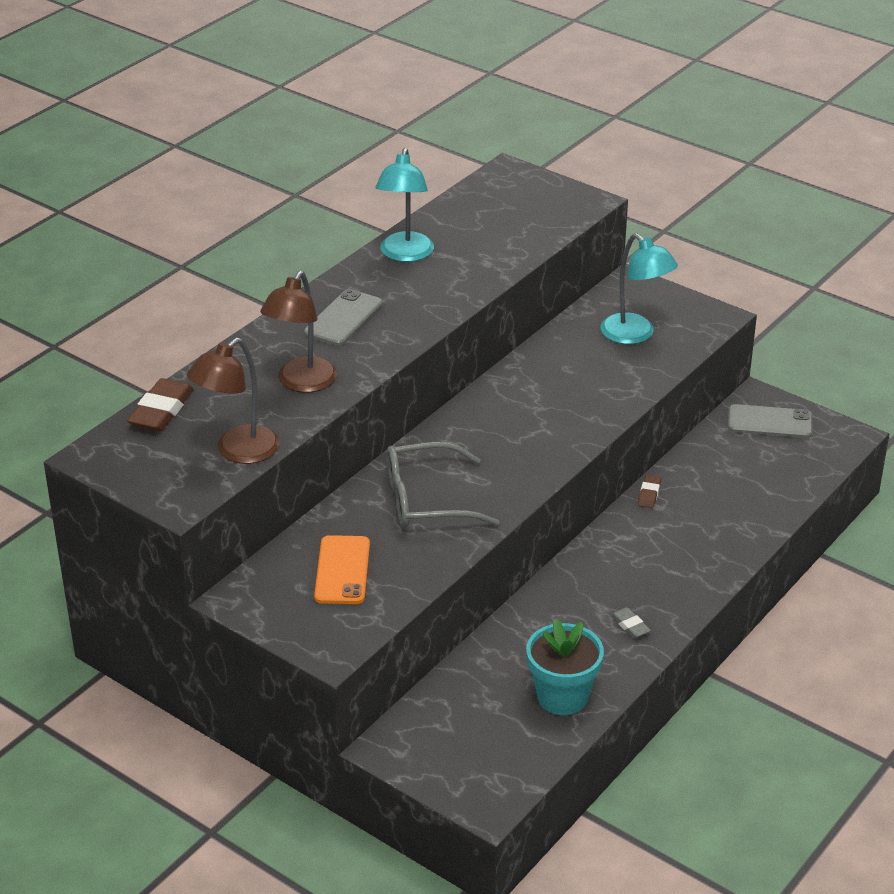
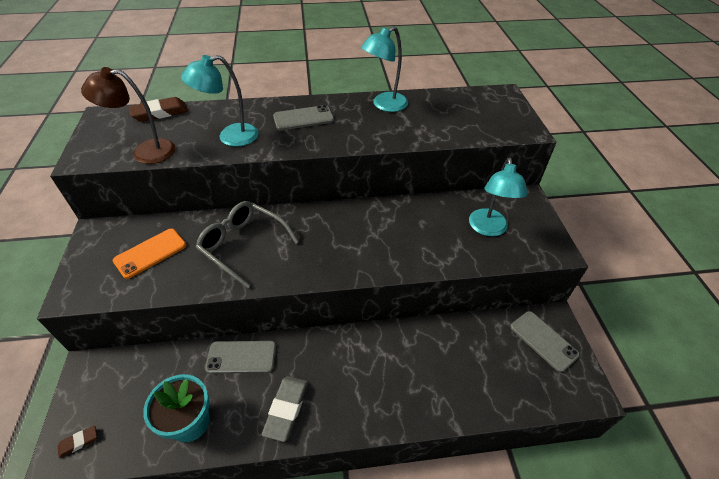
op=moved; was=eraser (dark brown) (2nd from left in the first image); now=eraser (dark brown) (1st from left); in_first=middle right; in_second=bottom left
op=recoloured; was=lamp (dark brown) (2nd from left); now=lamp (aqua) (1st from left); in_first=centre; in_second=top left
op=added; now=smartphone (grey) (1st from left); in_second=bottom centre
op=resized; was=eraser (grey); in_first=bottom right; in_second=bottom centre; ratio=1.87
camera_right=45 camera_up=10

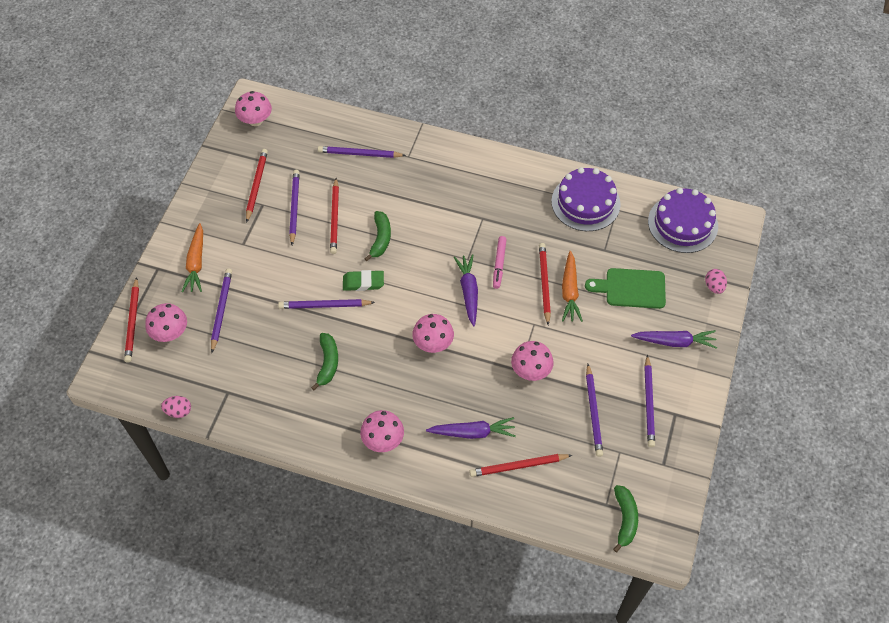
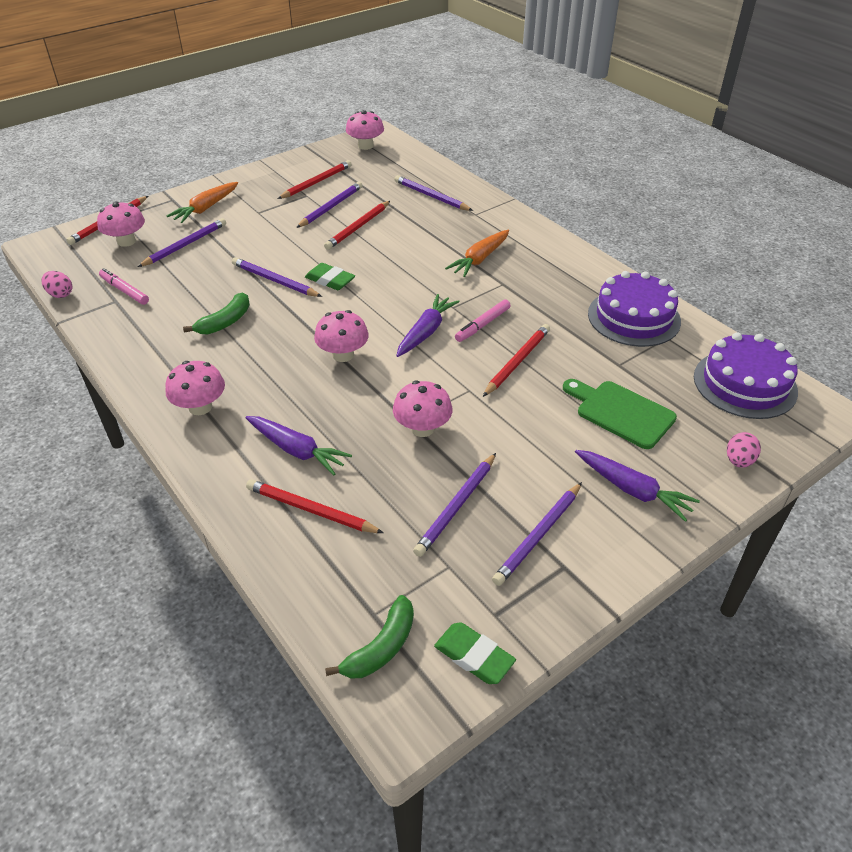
op=added; now=felt pen (rose-pink) (1st from left); in_second=middle left
op=added; now=eraser (green) (2nd from left); in_second=bottom centre
op=moved; was=root vegetable (bright orange) (2nd from left); in_first=centre; in_second=top centre
op=removed; was=toy banana (green) (2nd from left); in_first=centre
camera_right=35 camera_up=-15

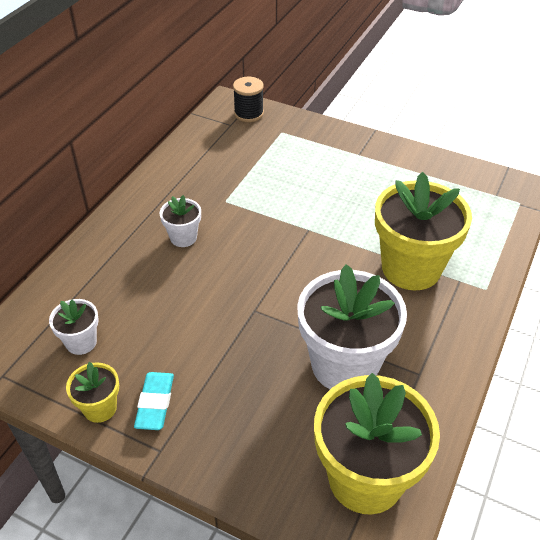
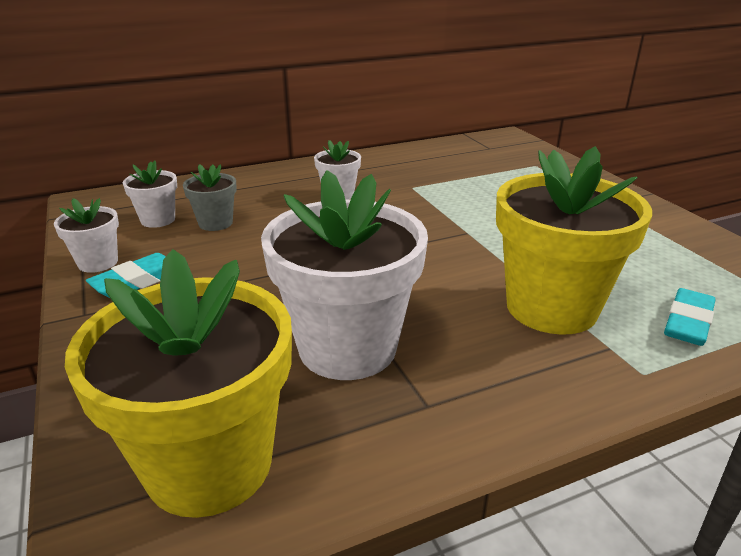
op=recoloured; was=flower pot (yellow) (1st from left); now=flower pot (white) (1st from left); in_first=bottom left; in_second=middle left
op=added; now=flower pot (grey); in_second=middle left
op=added; now=eraser (aqua) (2nd from left); in_second=middle right
op=removed; was=bobbin (jet-black); in_first=top centre
camera_right=40 camera_up=-15

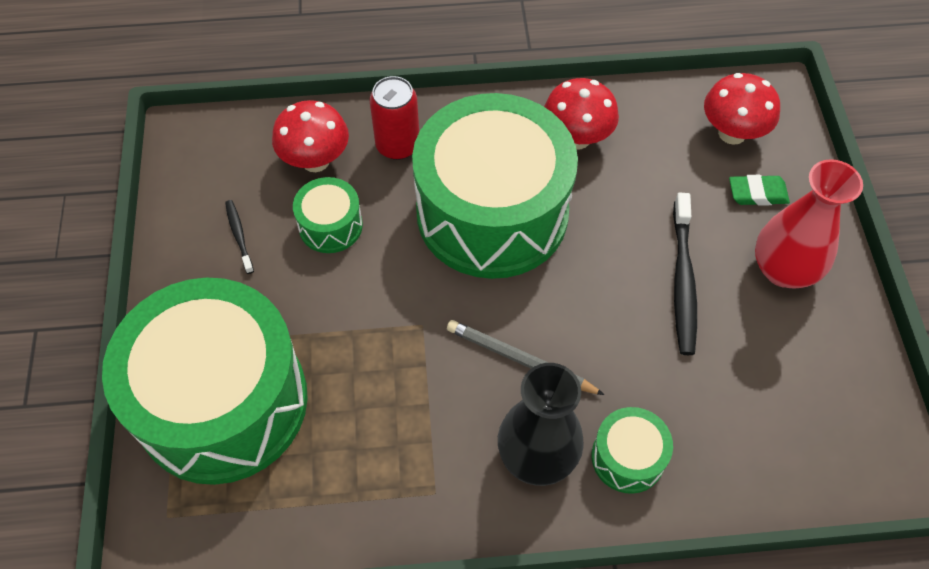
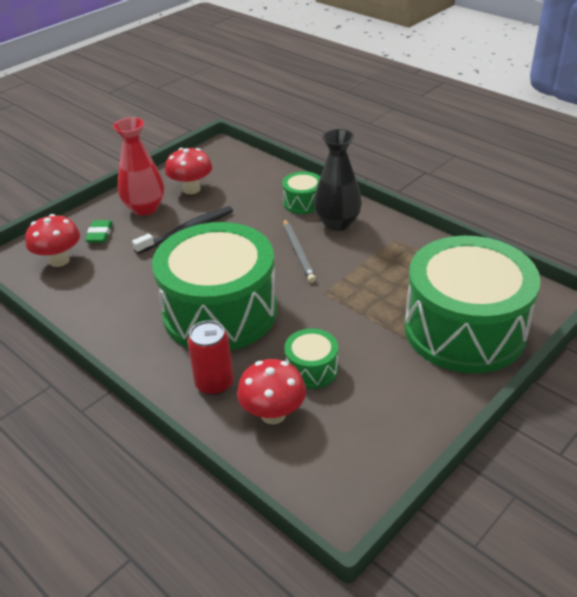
op=turned; was=eraser (green); in_first=middle right; in_second=middle left; clockwise=45
op=moved; was=mushroom (scarlet) (2nd from left); in_first=top centre; in_second=top left
op=removed; was=tooth brush (jet-black) (1st from left); in_first=middle left
camera_right=-130 camera_up=-20

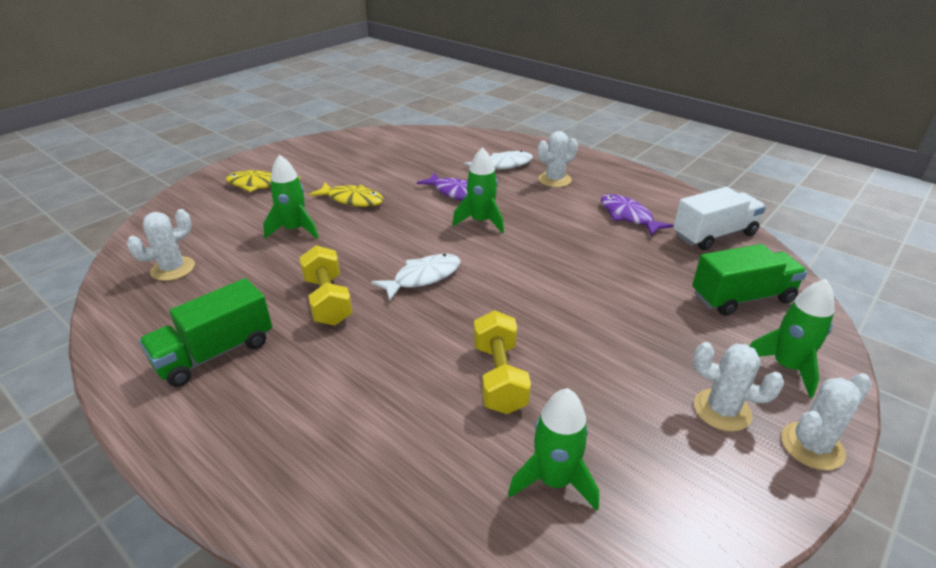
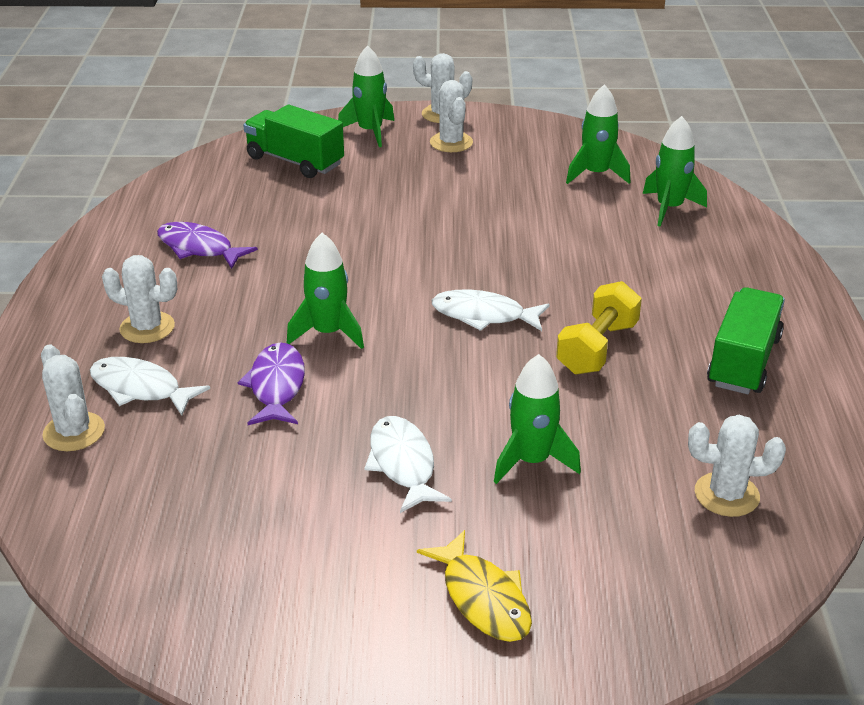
op=added; now=prickly plant (white) (1st from left); in_second=middle left
op=turned; was=fish (purple) (2nd from left in the first image); in_first=middle right; in_second=middle left; clockwise=105
op=recoloured; was=fish (yellow) (2nd from left); now=fish (white) (2nd from left); in_first=centre; in_second=centre
op=added; now=rocket (green) (5th from left); in_second=top right
op=turned; was=lorry (green) (1st from left in the first image); in_first=middle left; in_second=middle right; clockwise=-75
op=removed; was=hand weight (yellow) (2nd from left); in_first=centre
op=removed; was=lorry (white); in_first=middle right
camera_right=-130 camera_up=0

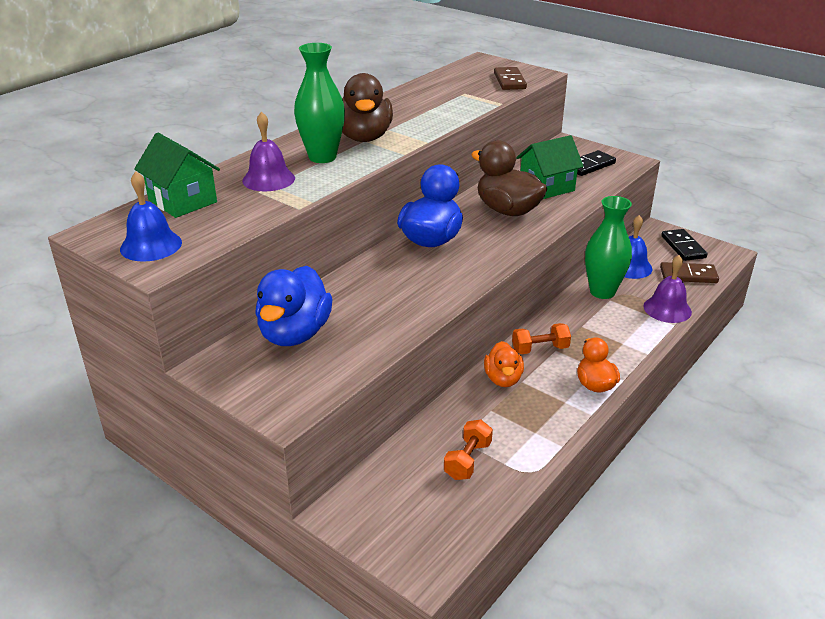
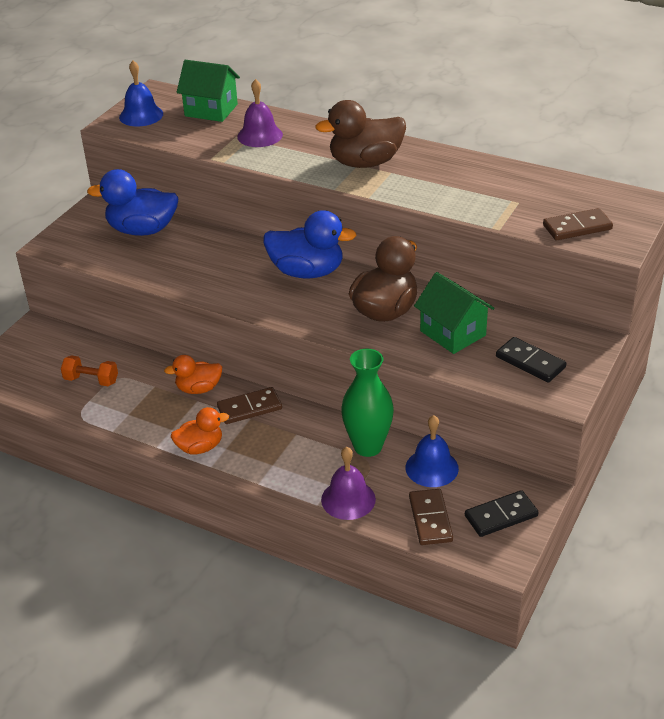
op=turned; was=house (green) (1st from left); in_first=top left; in_second=top left; clockwise=75
op=replaced; was=hand weight (bright orange) (2nd from left); now=domino (dark brown) (1st from left); in_first=centre; in_second=centre
op=removed; was=tall vase (green) (1st from left); in_first=top centre
camera_right=80 camera_up=5

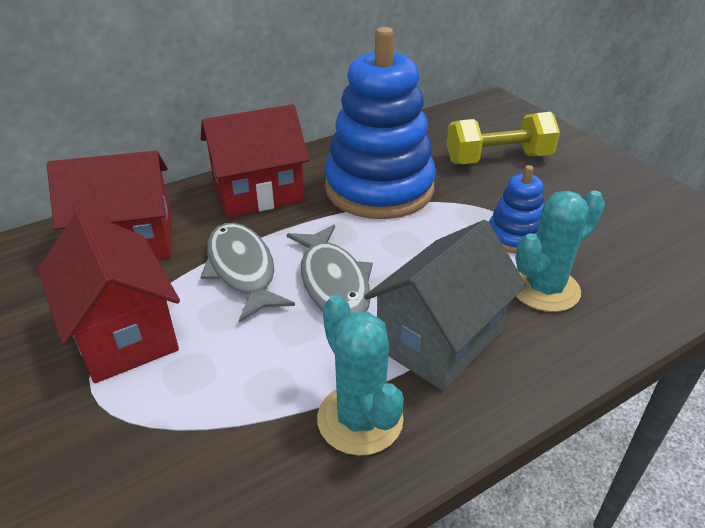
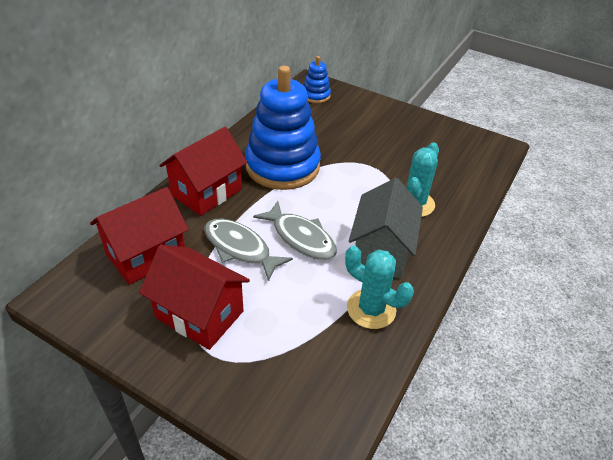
op=moved; was=stacking rings (blue) (2nd from left); in_first=middle right; in_second=top centre
op=removed; was=hand weight (yellow); in_first=top right
camera_right=-30 camera_up=5

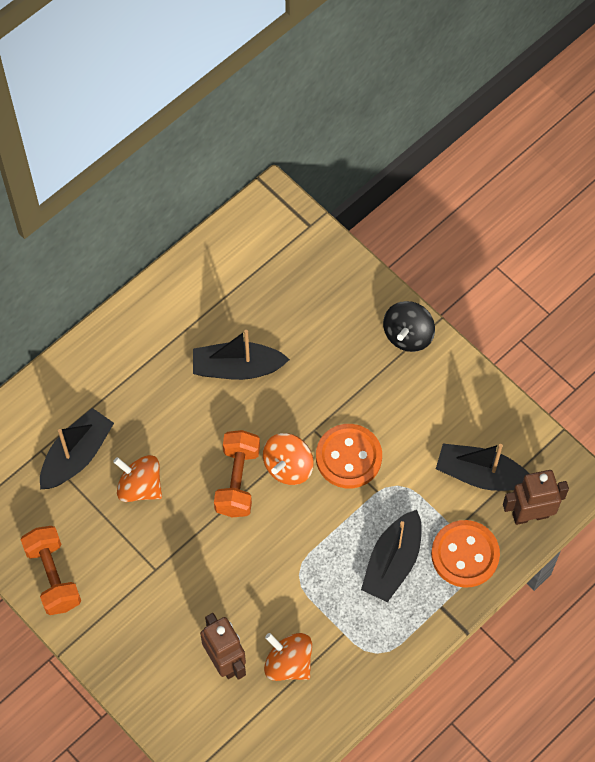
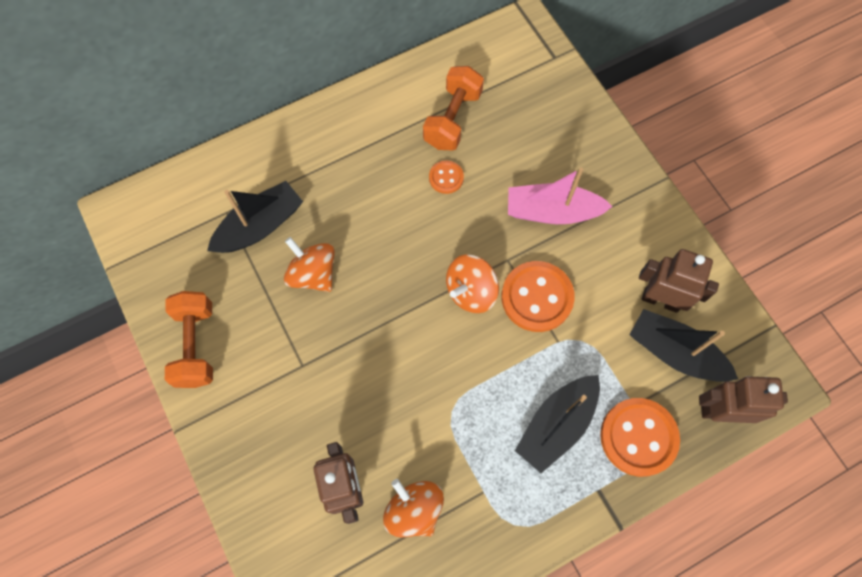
op=moved; was=hand weight (bright orange) (2nd from left); in_first=centre; in_second=top centre
op=replaced; was=boat (jet-black) (2nd from left); now=shirt button (bright orange) (1st from left); in_first=centre; in_second=top centre
op=added; now=boat (rose-pink); in_second=centre
op=added; now=robot (dark brown) (2nd from left); in_second=middle right
op=removed; was=whirligig (jet-black); in_first=middle right
camera_right=15 camera_up=5

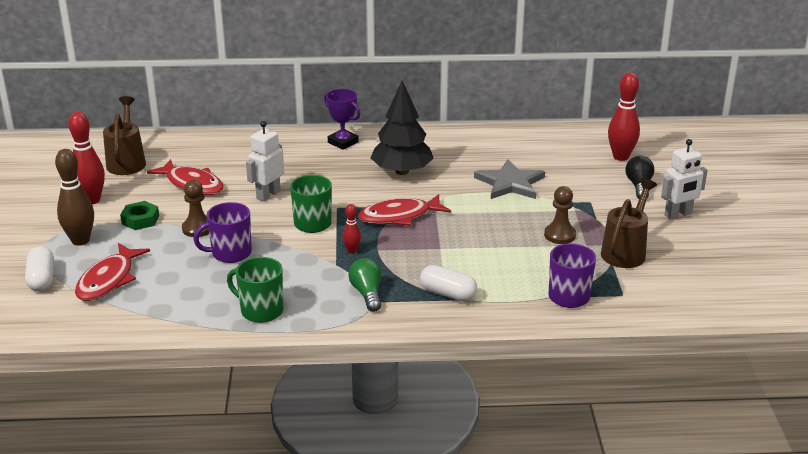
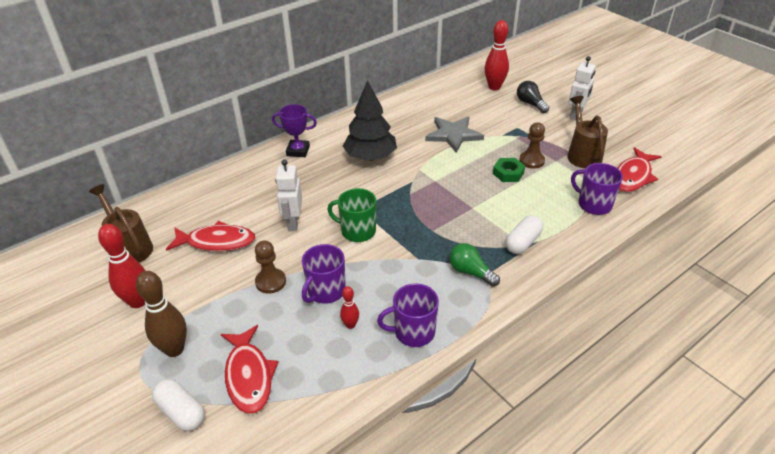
op=moved; was=tenpin (scarlet) (2nd from left); in_first=centre; in_second=bottom centre
op=recoloured; was=mug (green) (1st from left); now=mug (purple) (2nd from left); in_first=middle left; in_second=bottom centre
op=moved; was=nut (green); in_first=middle left; in_second=centre
op=turned; was=pill shape (white) (2nd from left); in_first=centre; in_second=middle right; clockwise=-45
op=moved; was=fish (scarlet) (3rd from left); in_first=centre; in_second=middle right
camera_right=-35 camera_up=10

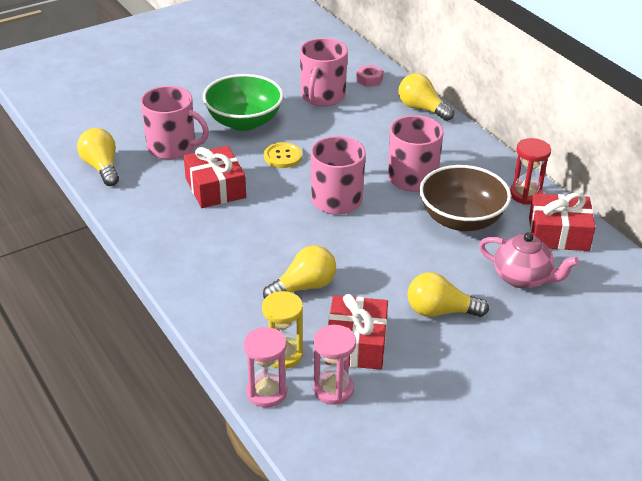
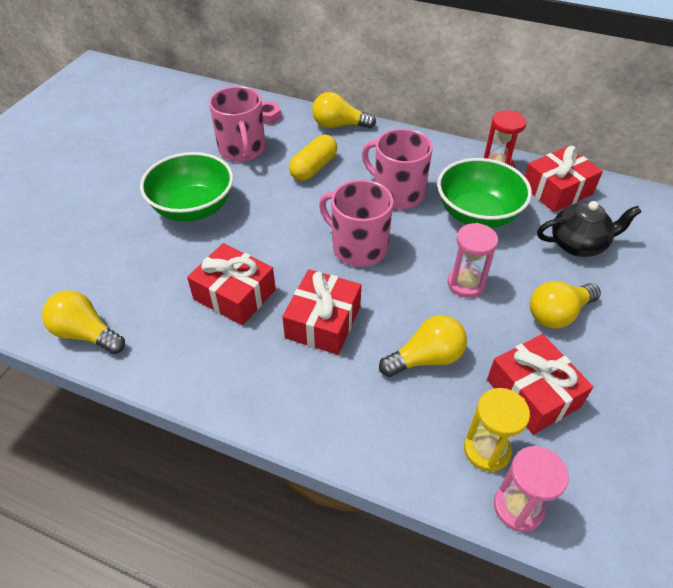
op=added; now=wrapped gift (scarlet) (2nd from left); in_second=centre
op=added; now=pill shape (yellow); in_second=top centre
op=turned; was=lightbulb (yellow) (2nd from left in the first image); in_first=centre; in_second=centre; clockwise=45
op=recoloured; was=bowl (dark brown); now=bowl (green) (2nd from left); in_first=middle right; in_second=top right
op=moved; was=sandglass (rose-pink) (2nd from left in the first image); now=sandglass (rose-pink) (1st from left); in_first=bottom centre; in_second=middle right
op=recoloured; was=tea pot (rose-pink); now=tea pot (jet-black); in_first=middle right; in_second=middle right
op=removed; was=mug (rose-pink) (1st from left); in_first=top left
op=removed; was=shirt button (yellow); in_first=top centre
camera_right=-35 camera_up=10

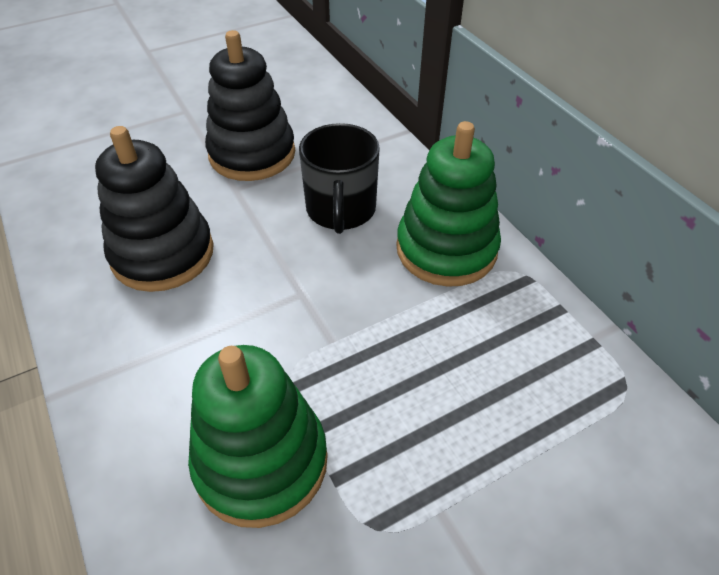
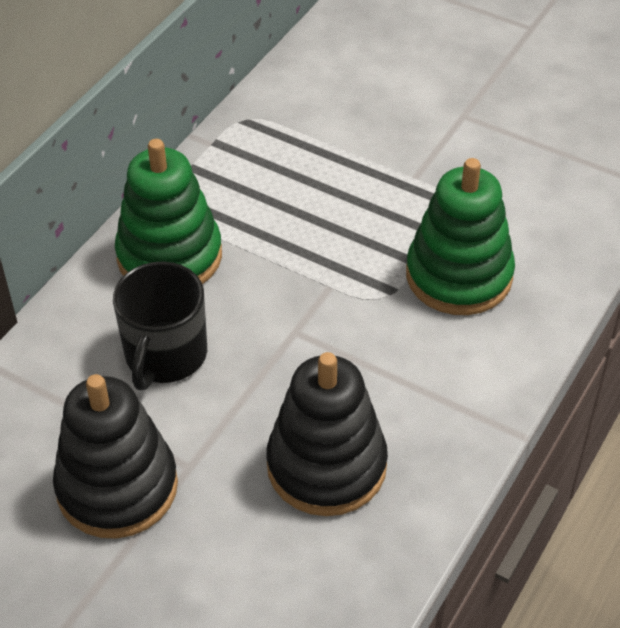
op=turned; was=mug (jet-black); in_first=top centre; in_second=middle left; clockwise=135
camera_right=-120 camera_up=0

